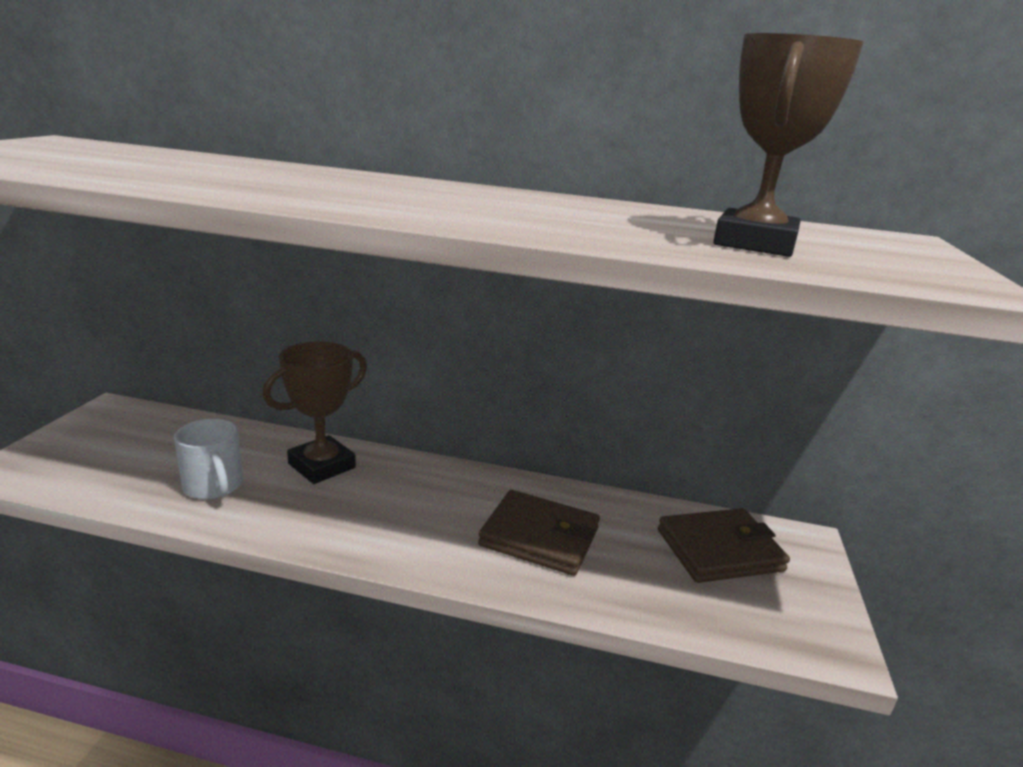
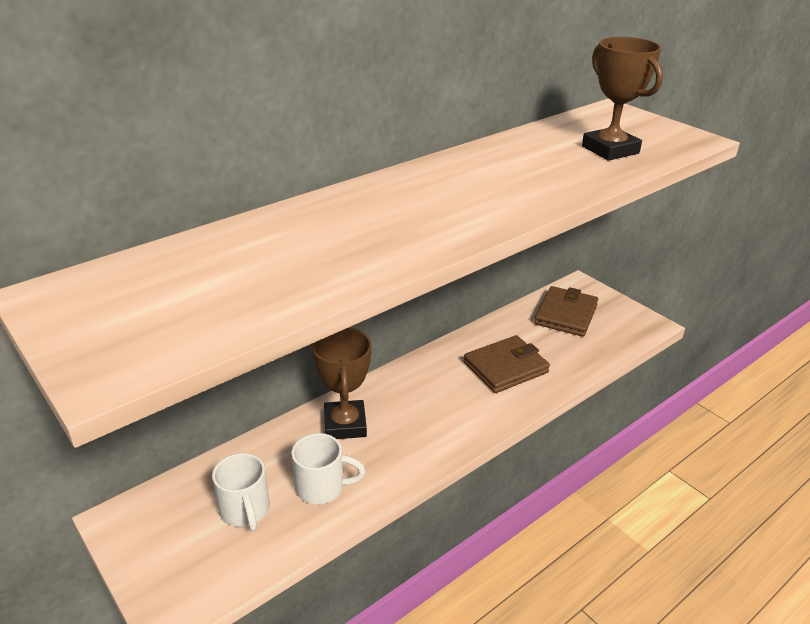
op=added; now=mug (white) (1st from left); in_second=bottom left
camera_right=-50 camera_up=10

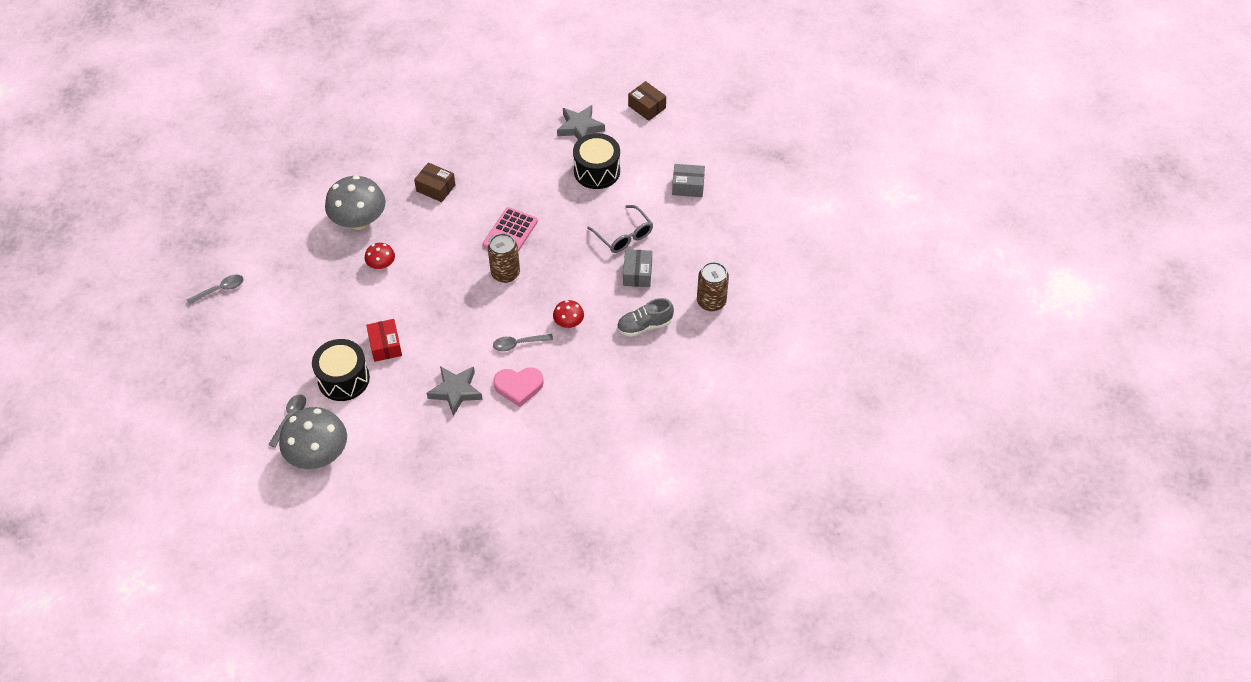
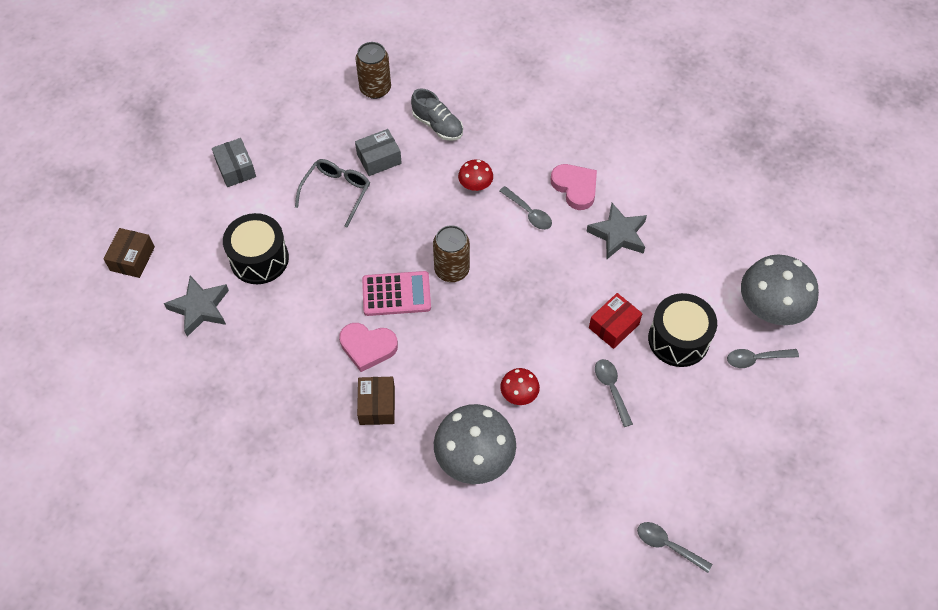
op=added; now=heart shape (rose-pink) (1st from left); in_second=centre
op=added; now=tablespoon (grey) (2nd from left); in_second=centre
camera_right=-120 camera_up=5

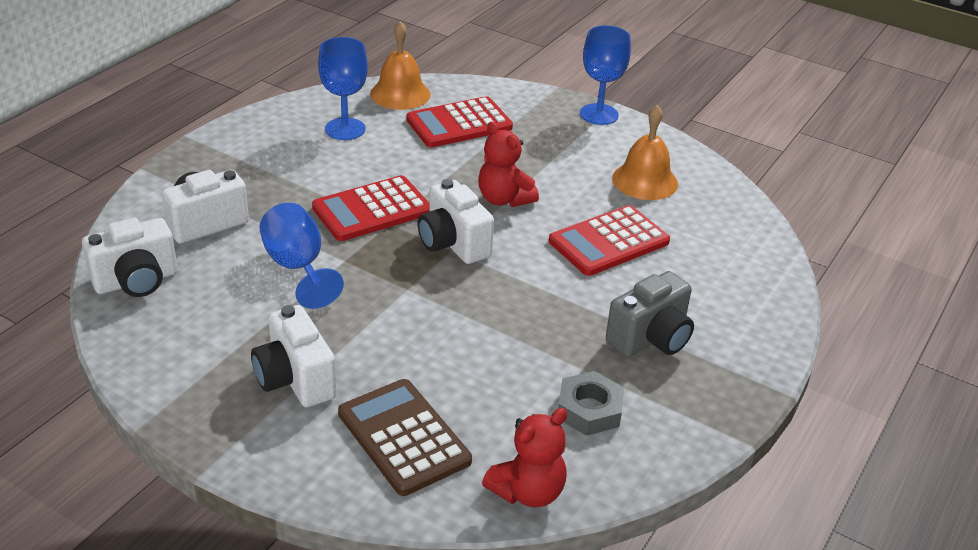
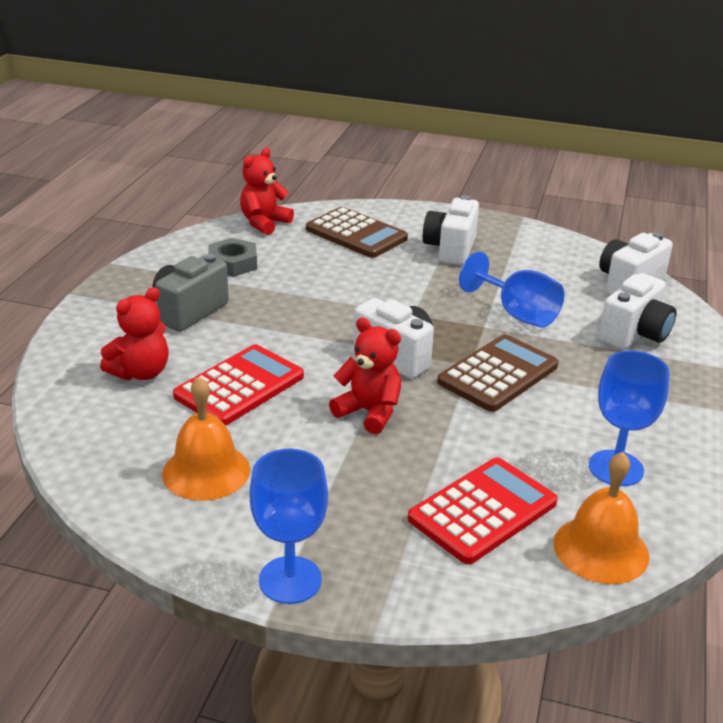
op=added; now=teddy bear (scarlet) (1st from left); in_second=middle left
op=turned; was=photo camera (white) (3rd from left in the first image); in_first=middle left; in_second=top centre; clockwise=-120
op=recoloured; was=adding machine (scarlet) (1st from left); now=adding machine (dark brown) (2nd from left); in_first=centre; in_second=middle right
camera_right=165 camera_up=-5

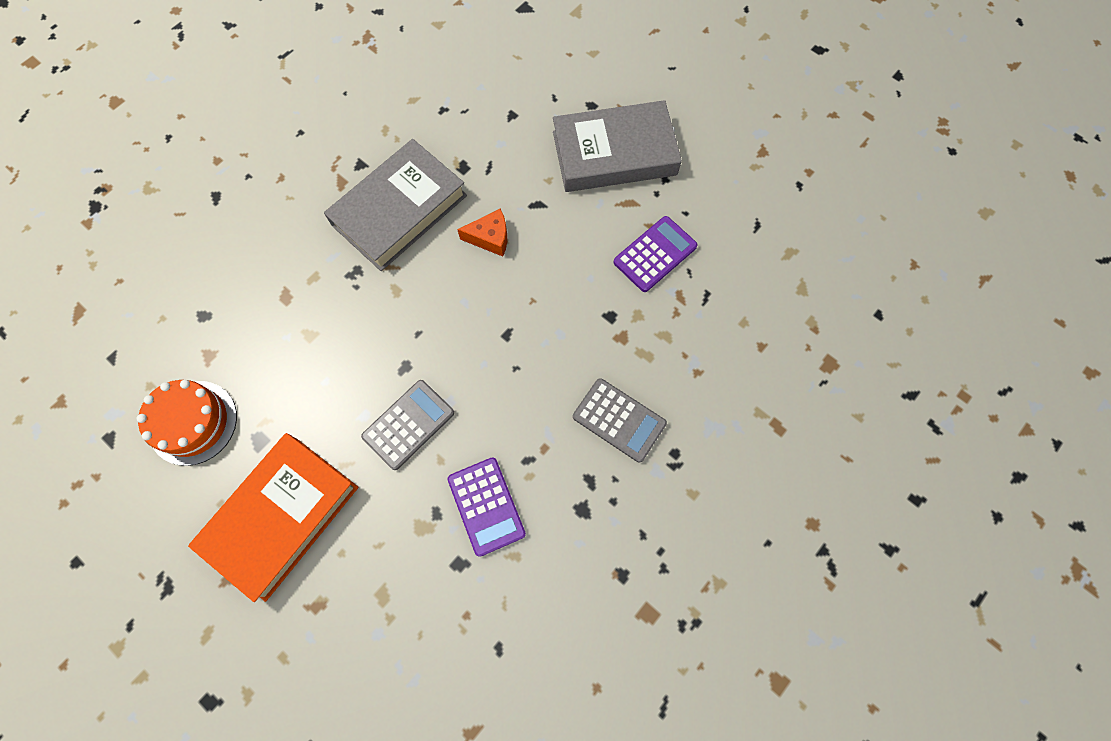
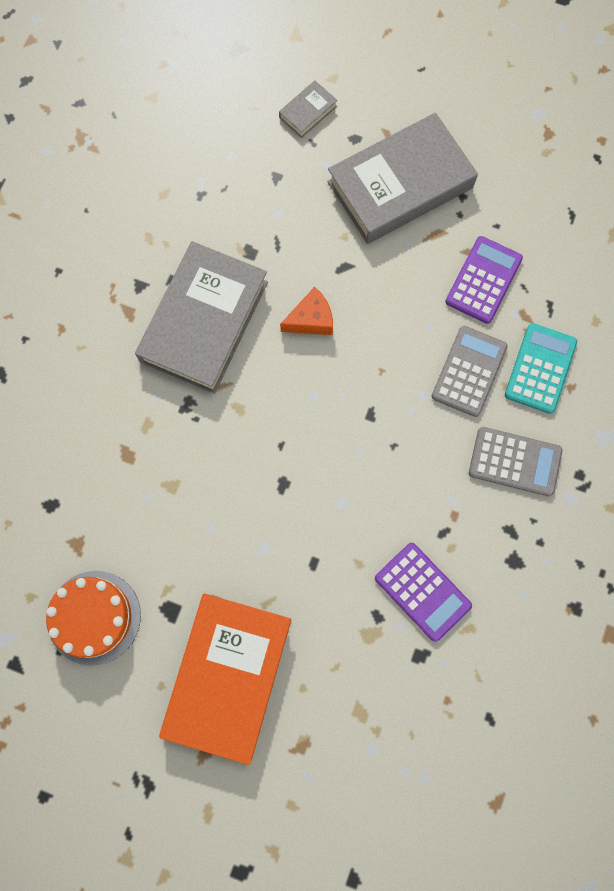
op=added; now=hardcover (grey) (2nd from left); in_second=top centre
op=moved; was=adding machine (grey) (1st from left); in_first=centre; in_second=middle right
op=added; now=adding machine (aqua); in_second=middle right
camera_right=-20 camera_up=5

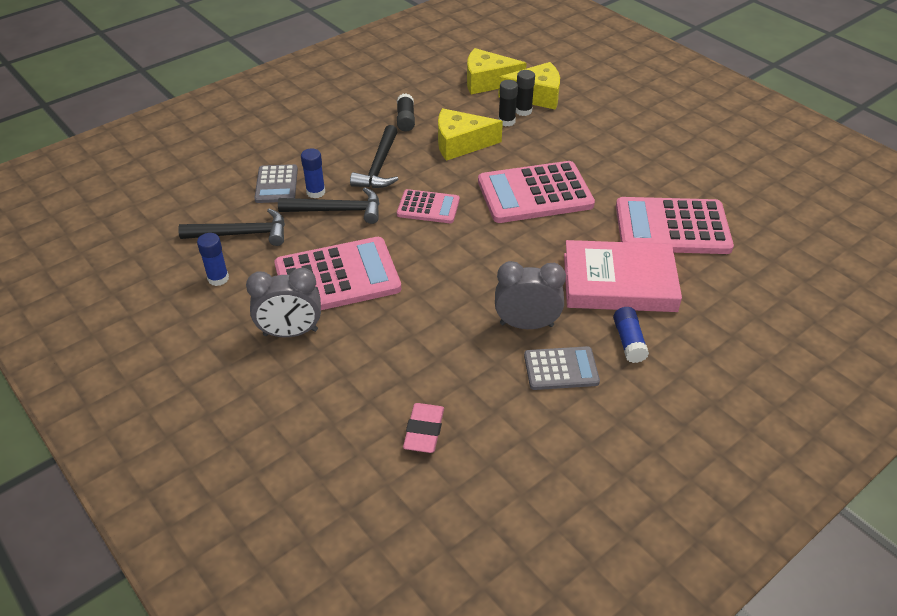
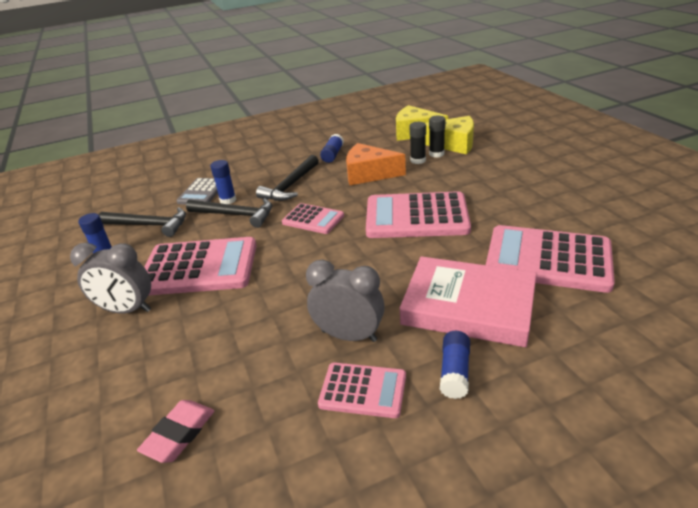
op=recoloured; was=adding machine (grey) (2nd from left); now=adding machine (rose-pink) (3rd from left); in_first=centre; in_second=bottom centre
op=recoloured; was=stick of glue (jet-black) (1st from left); now=stick of glue (blue) (3rd from left); in_first=top centre; in_second=top centre
op=recoloured; was=cheese (yellow) (1st from left); now=cheese (bright orange); in_first=top centre; in_second=top centre
camera_right=20 camera_up=-10

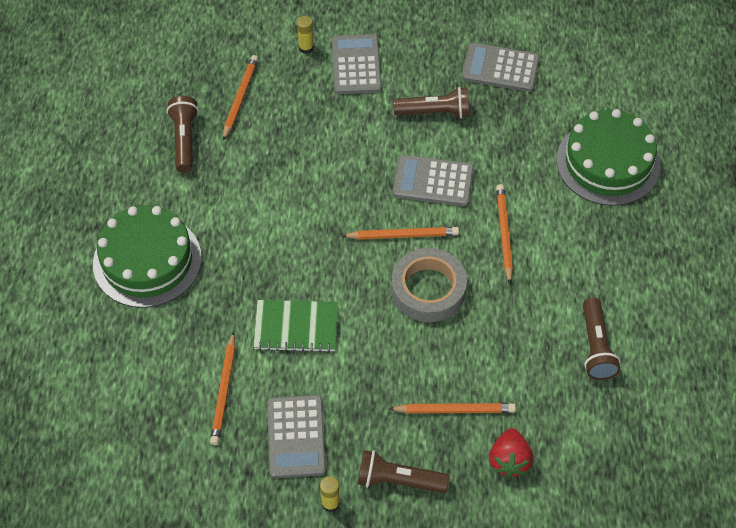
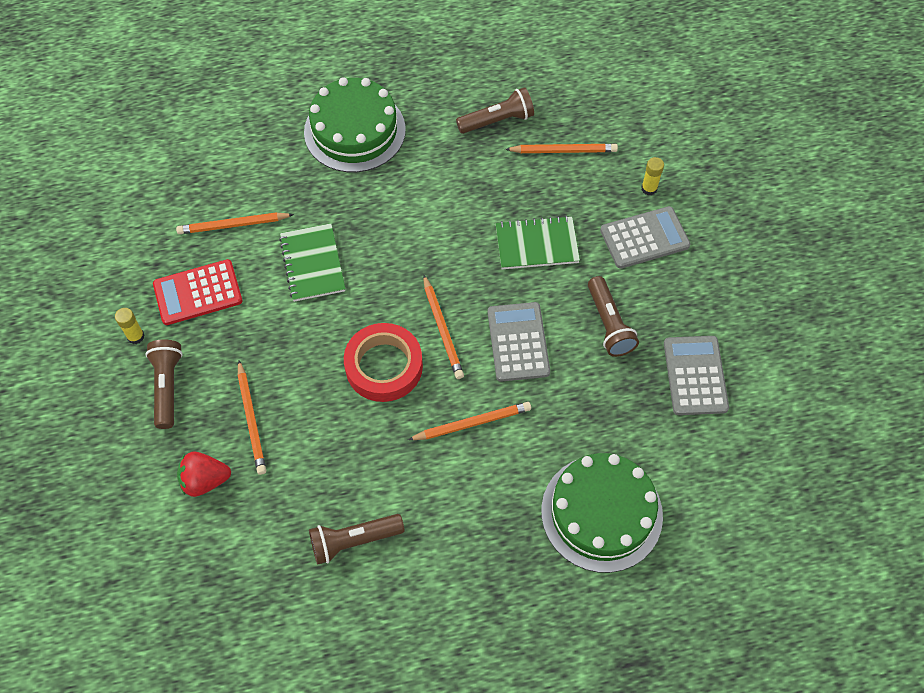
op=recoloured; was=adding machine (grey) (1st from left); now=adding machine (scarlet); in_first=bottom centre; in_second=middle left
op=recoloured; was=roll of tape (grey); now=roll of tape (scarlet); in_first=centre; in_second=centre
op=added; now=notepad (green) (2nd from left); in_second=centre
camera_right=75 camera_up=5

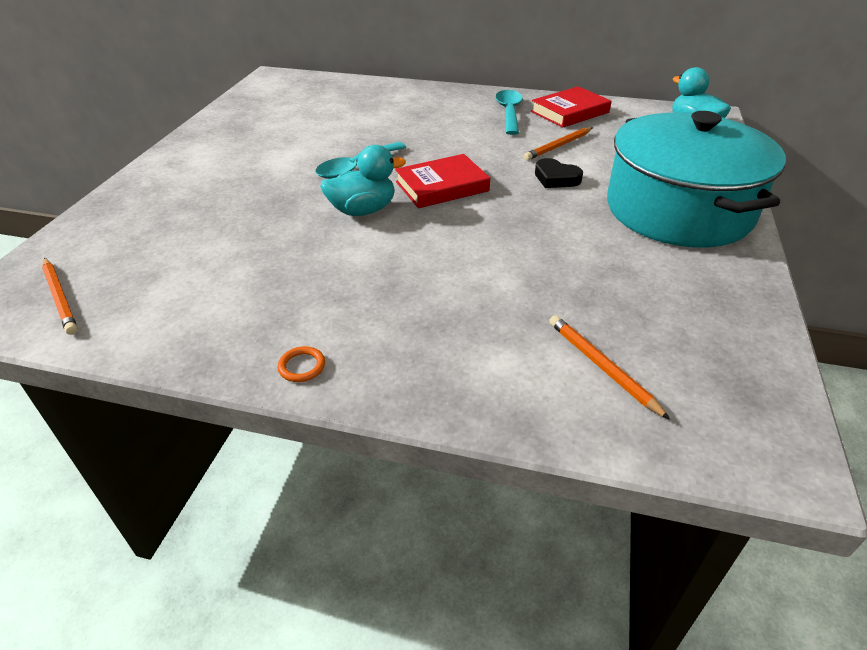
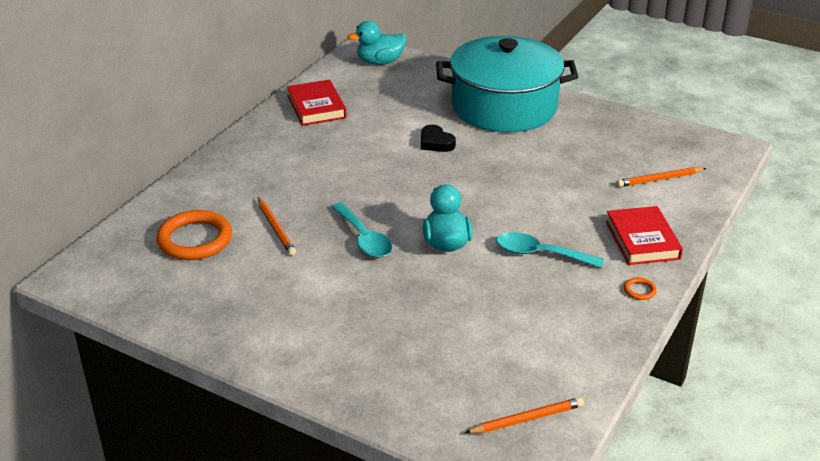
op=added; now=torus (bright orange) (1st from left); in_second=middle left
op=moved; was=wooden pencil (bright orange) (2nd from left in the first image); now=wooden pencil (bright orange) (1st from left); in_first=top centre; in_second=centre
op=turned; was=heart shape (jet-black); in_first=top centre; in_second=top centre; clockwise=90
op=moved; was=tablespoon (aqua) (2nd from left); in_first=top centre; in_second=middle right
op=moved; was=hardcover (scarlet) (1st from left in the first image); now=hardcover (scarlet) (2nd from left); in_first=top centre; in_second=middle right
camera_right=-75 camera_up=-5

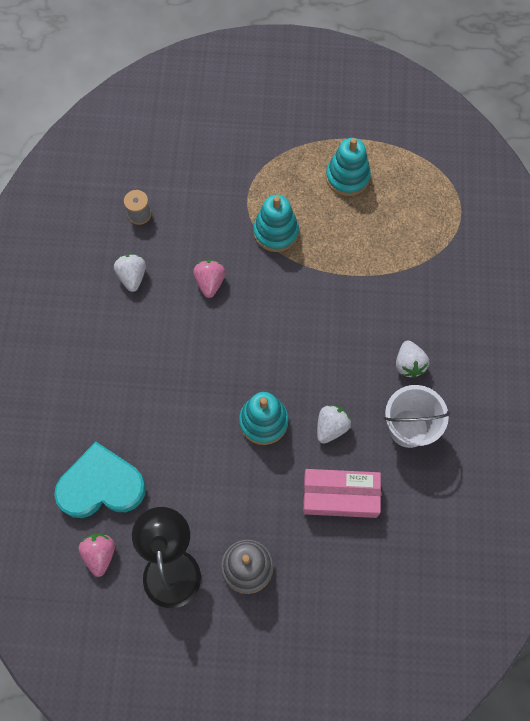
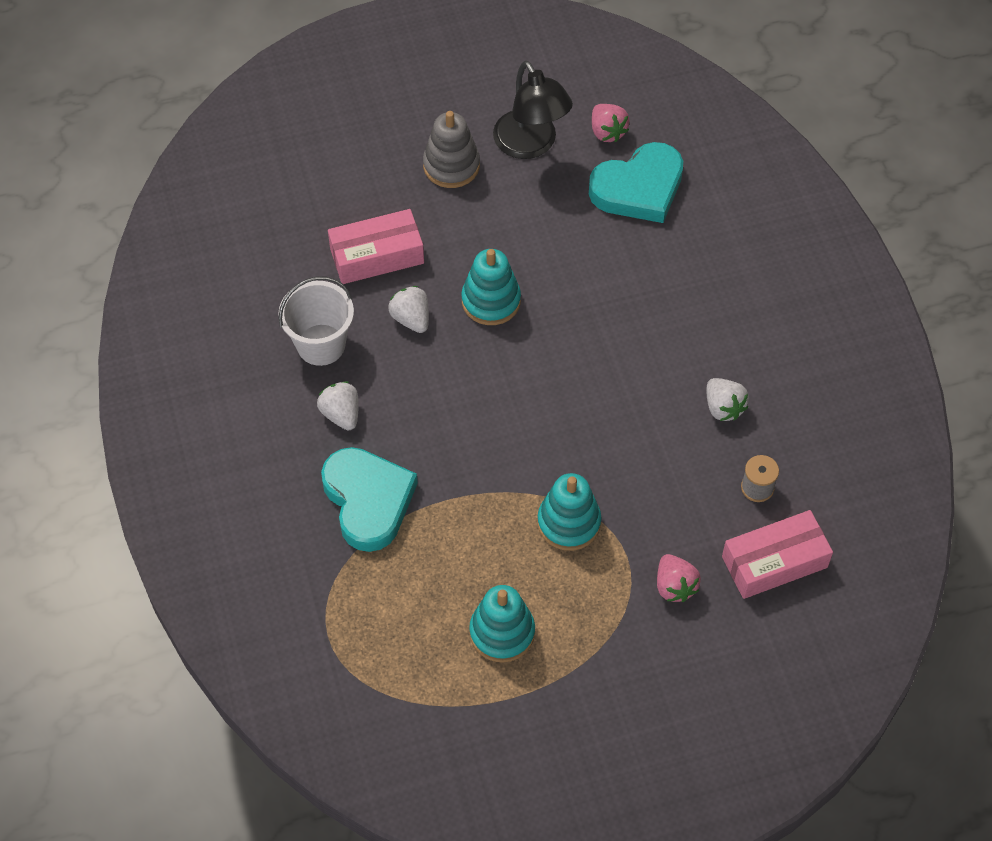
op=added; now=heart shape (aqua) (1st from left); in_second=centre
op=turned; was=toy strawberry (white) (2nd from left); in_first=centre; in_second=centre; clockwise=135
op=moved; was=toy strawberry (rose-pink) (2nd from left); in_first=centre; in_second=bottom right
op=added; now=parcel (rose-pink) (2nd from left); in_second=middle right
camera_right=160 camera_up=-10

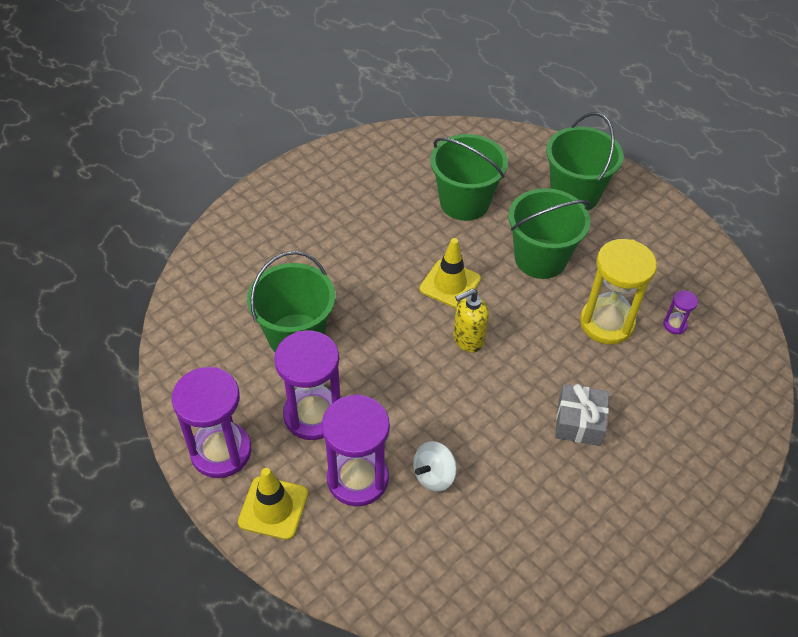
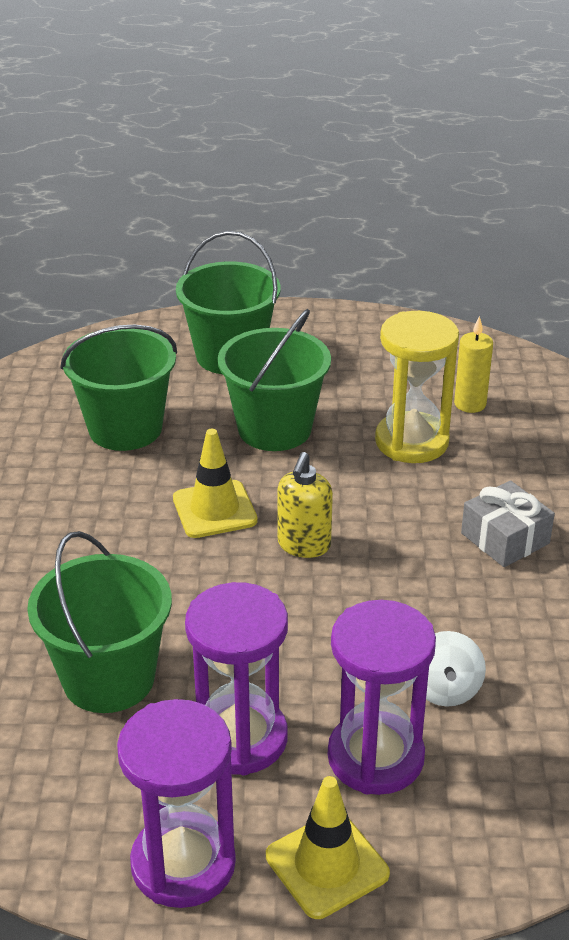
op=replaced; was=sandglass (purple) (4th from left); now=wax candle (yellow); in_first=middle right; in_second=middle right
camera_right=-45 camera_up=-15

